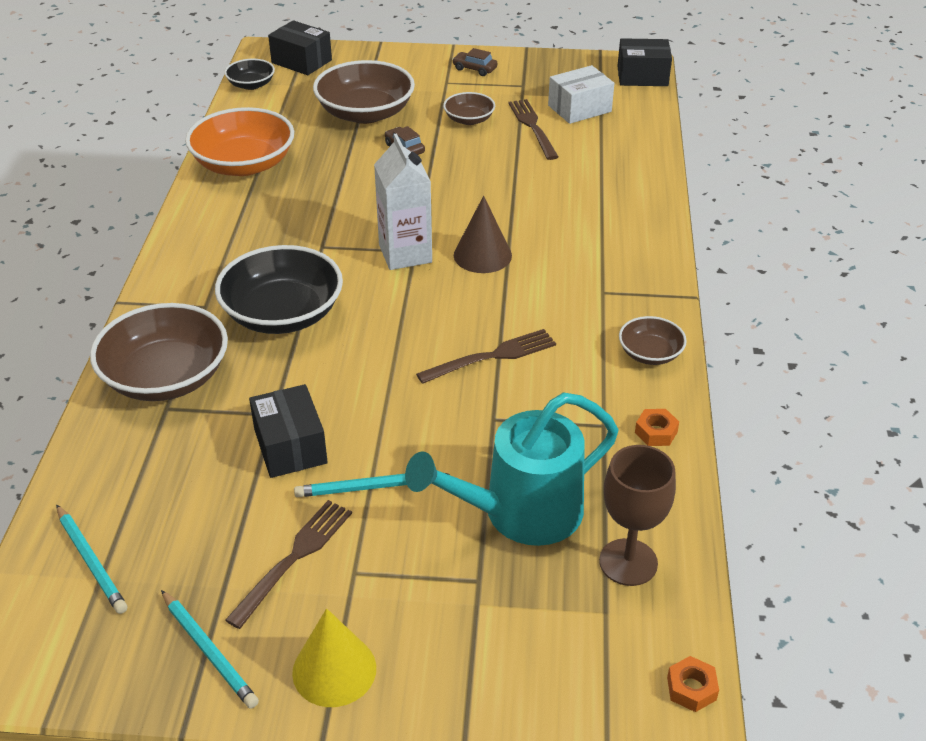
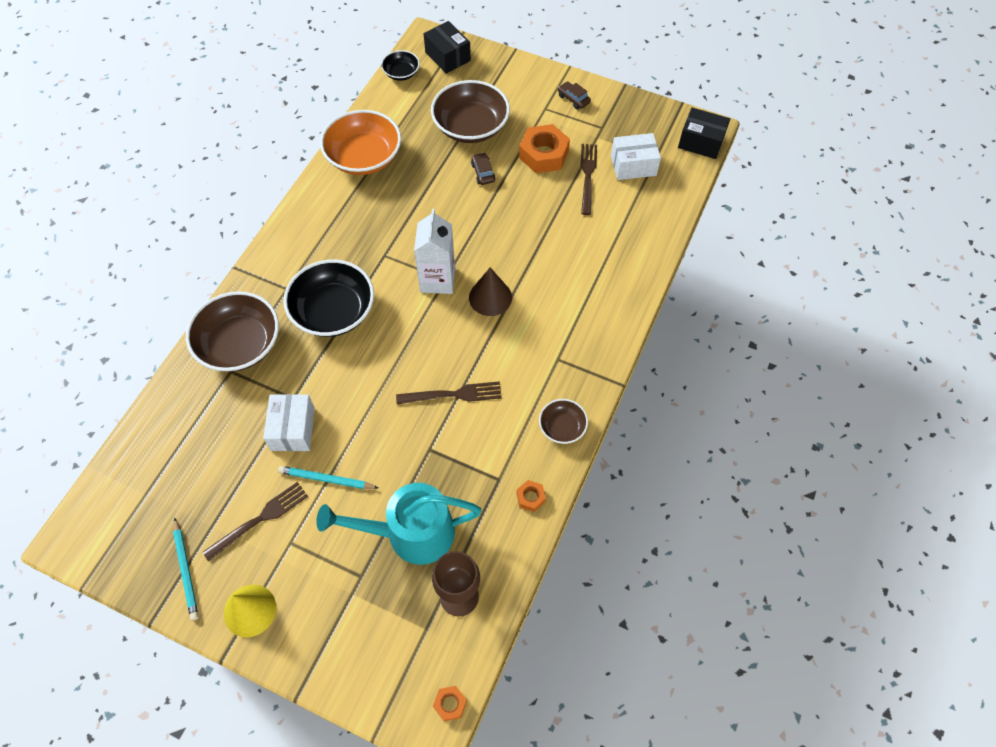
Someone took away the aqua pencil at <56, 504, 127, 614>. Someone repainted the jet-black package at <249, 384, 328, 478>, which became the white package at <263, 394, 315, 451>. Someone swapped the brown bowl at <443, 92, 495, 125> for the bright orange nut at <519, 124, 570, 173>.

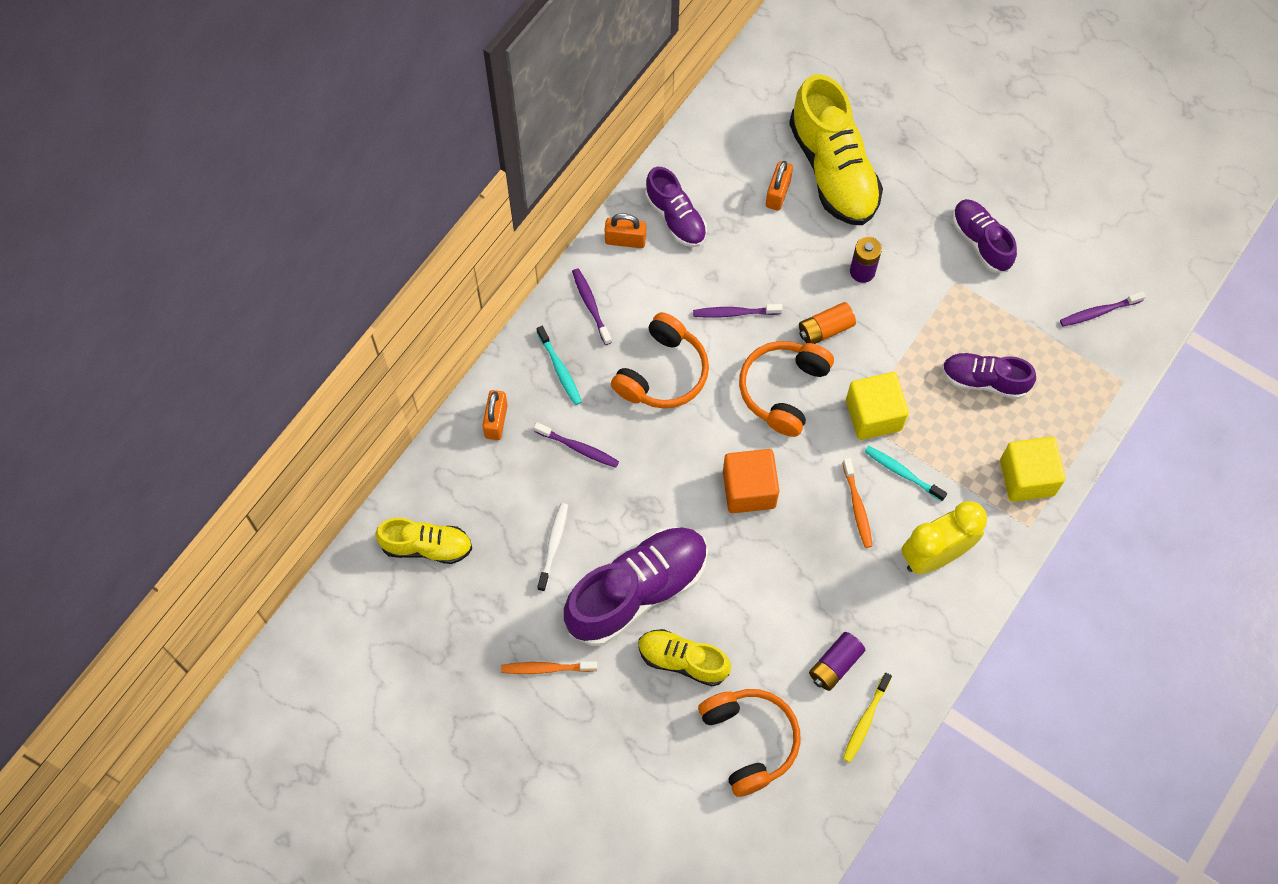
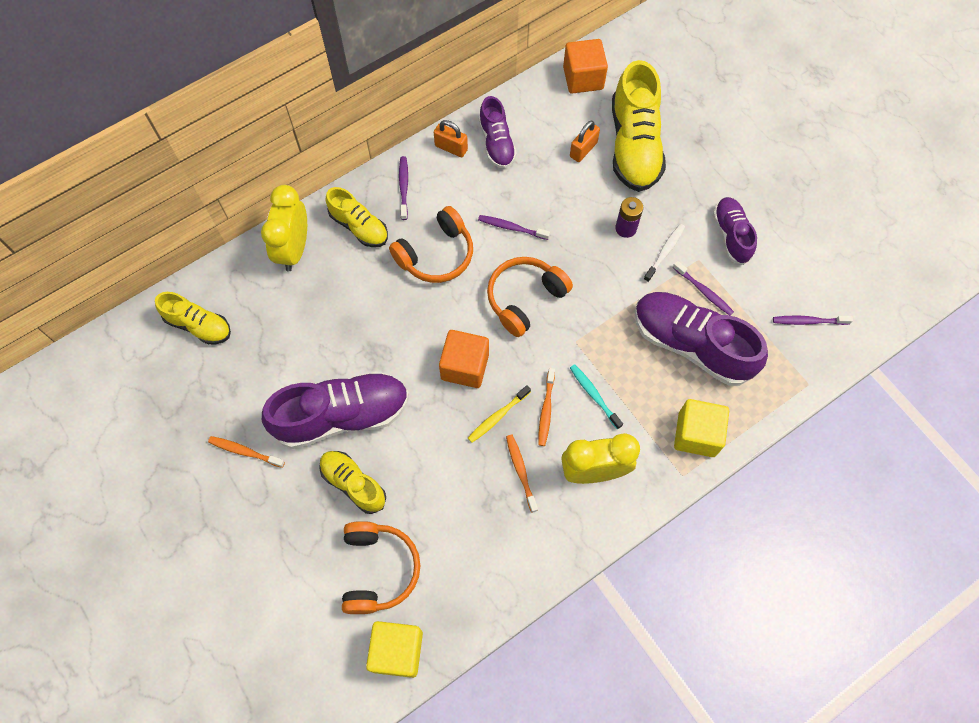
Someone swapped the bright orange lock at <482, 390, 508, 440> for the golden clock at <261, 185, 307, 271>. Someone carried the purple dental brush from <534, 422, 619, 468> to <673, 261, 734, 316>. Someone swapped the aqua dental brush at <537, 326, 582, 405> for the golden sneaker at <326, 187, 388, 247>. Someone carried the white dental brush from <537, 503, 568, 592> to <644, 224, 685, 282>. Someone took away the bright orange battery at <799, 302, 856, 344>. Someone took away the purple battery at <809, 632, 865, 691>. Someone carried the golden dental brush from <843, 673, 892, 763> to <468, 385, 531, 443>. Someone carried the golden solid cube from <846, 372, 909, 440> to <366, 621, 423, 678>. Someone scaled the purple sneaker at <942, 353, 1036, 399> by 1.75. Someone put down the bright orange dental brush at <506, 435, 538, 513>. Someone put down the bright orange solid cube at <563, 39, 608, 94>.

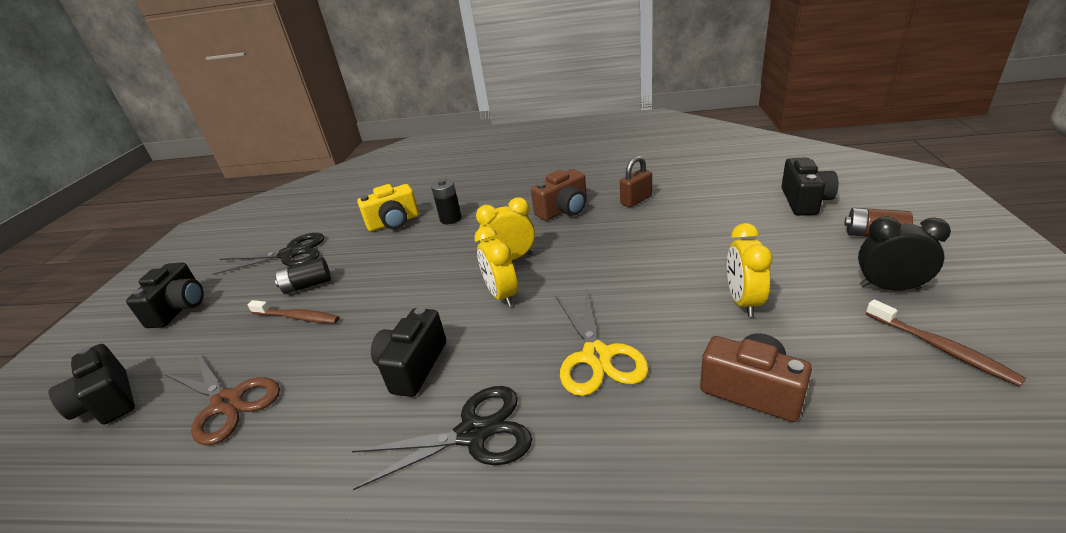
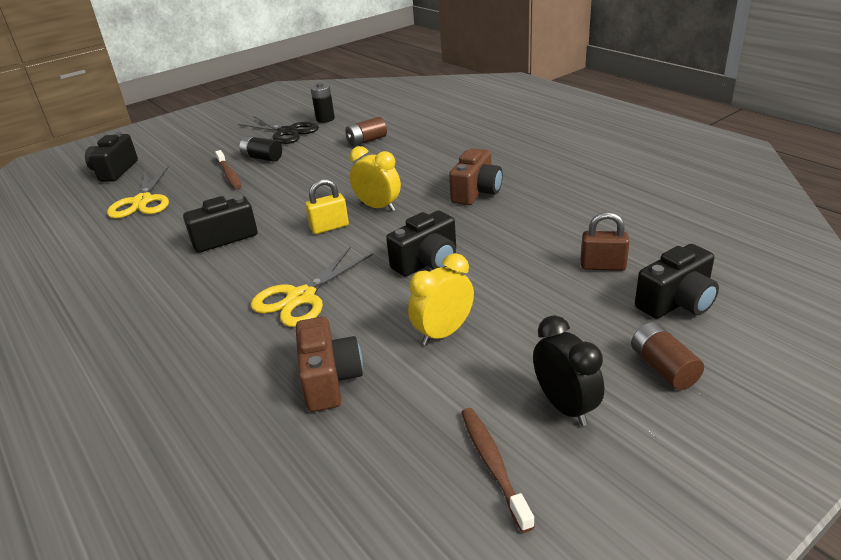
Someone carried the jet-black compact camera from <126, 262, 204, 328> to <386, 210, 456, 277>. Someone repainted the brown scissors at <165, 353, 280, 445>, which became the golden scissors at <107, 167, 169, 218>. Someone took away the jet-black scissors at <352, 386, 532, 490>. Someone swapped the golden compact camera at <357, 184, 419, 231> for the brown battery at <345, 117, 387, 146>. Someone carried the jet-black battery from <431, 179, 462, 224> to <311, 83, 335, 123>. Someone swapped the golden clock at <474, 226, 518, 307> for the golden lock at <305, 179, 349, 234>. Someone rotated the brown compact camera at <531, 169, 587, 221> by 75 degrees counterclockwise. Someone carried the brown lock from <620, 156, 652, 207> to <581, 212, 630, 271>. Someone rotated the brown dental brush at <866, 299, 1026, 386> by 150 degrees clockwise.

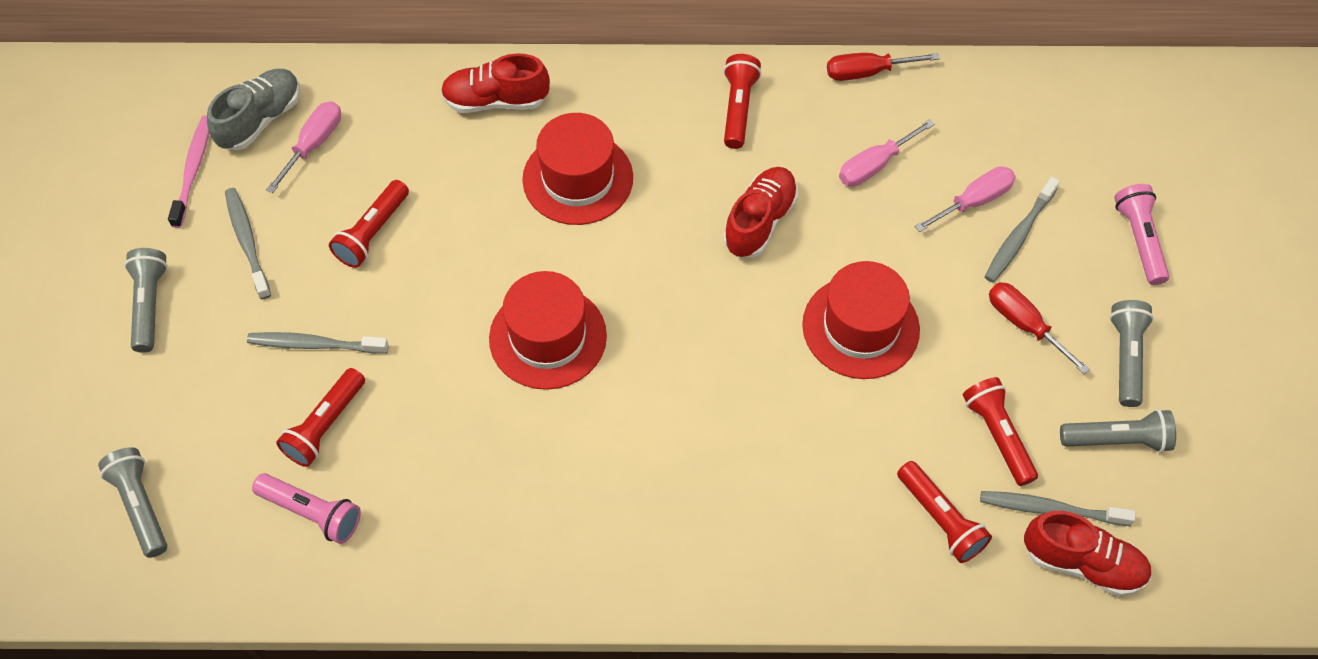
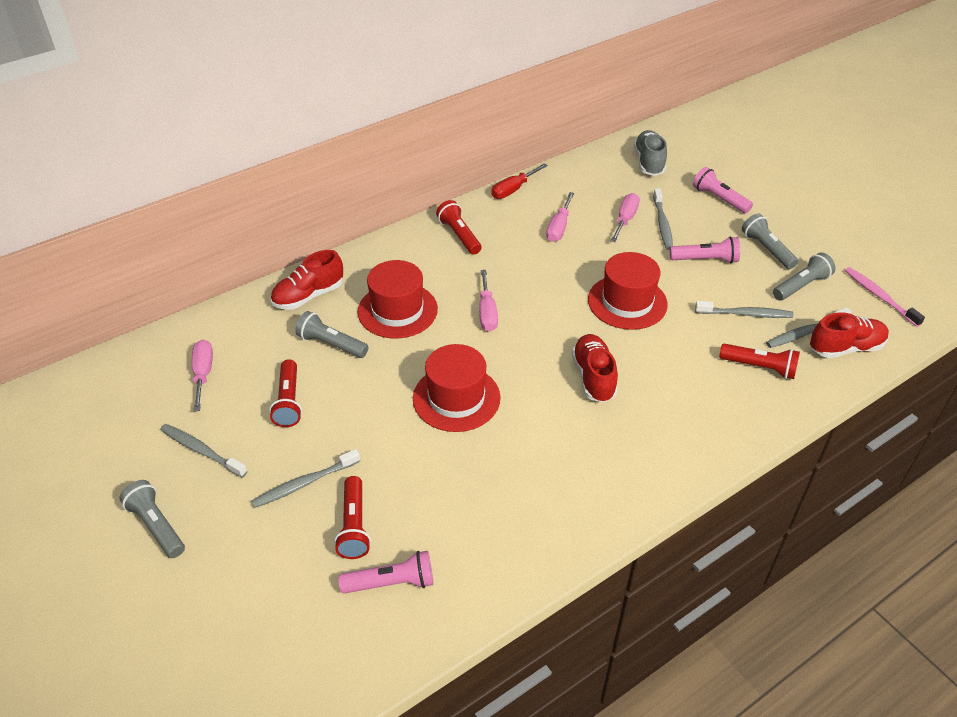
Someone carried the ash-grey pocket torch from <98, 447, 167, 558> to <295, 311, 369, 358>. Someone carried the rosy dental brush from <168, 115, 209, 228> to <845, 267, 925, 327>. Someone carried the ash-grey sneaker from <207, 69, 300, 151> to <634, 130, 667, 176>. Someone carried the red sneaker from <723, 167, 798, 258> to <572, 334, 618, 403>. Someone swapped the red pocket torch at <963, 377, 1038, 486> for the ash-grey dental brush at <695, 301, 794, 318>. Someone swapped the red flat screwdriver at <989, 282, 1090, 374> for the rosy pocket torch at <670, 236, 740, 264>. Someone put down the rosy flat screwdriver at <479, 270, 498, 331>.

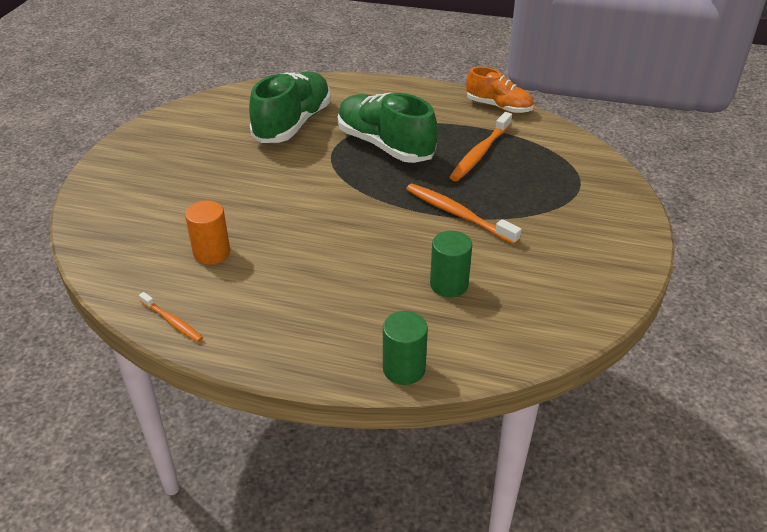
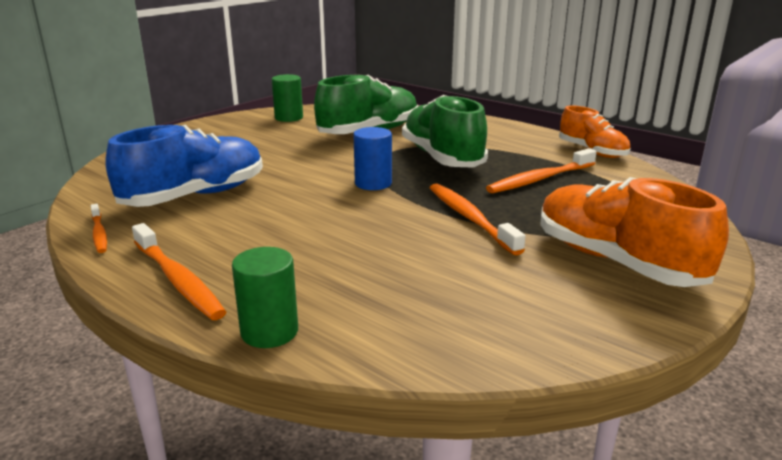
Someone swapped the bright orange cylinder shape at <185, 200, 230, 265> for the cobalt sneaker at <105, 125, 263, 207>. Someone carried the emerald cylinder shape from <430, 231, 472, 297> to <272, 74, 303, 122>. Someone put down the bright orange dental brush at <132, 223, 226, 320>. Someone put down the cobalt cylinder shape at <354, 127, 392, 190>. Someone put down the bright orange sneaker at <540, 177, 729, 287>.

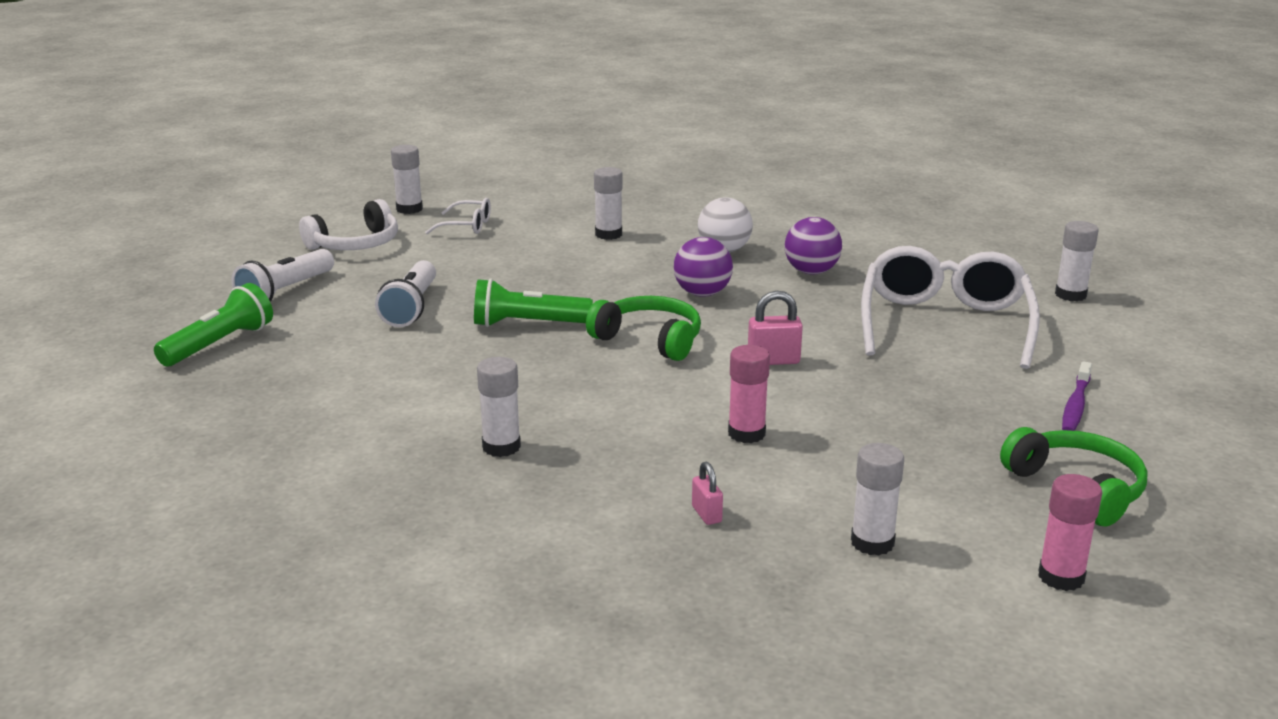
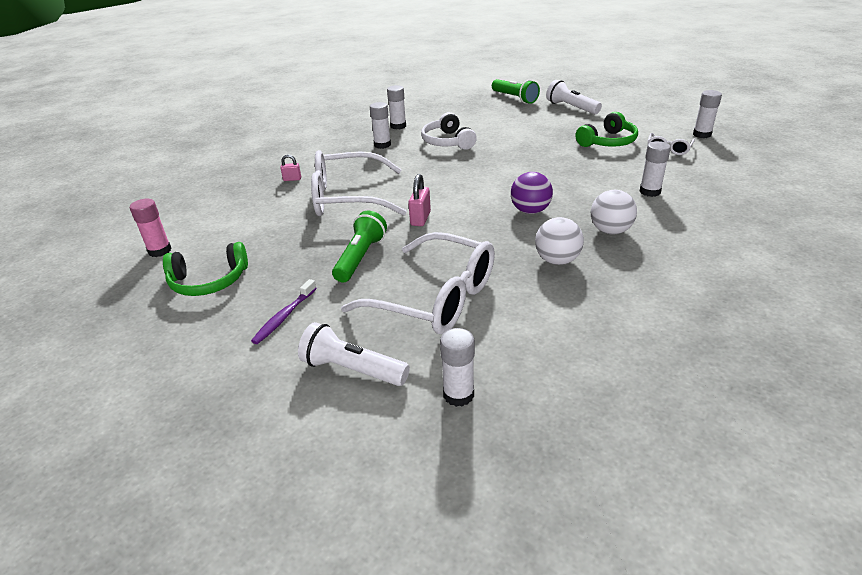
Someone carried the white headset from <299, 199, 398, 250> to <421, 112, 477, 150>. Someone carried the white pocket torch from <375, 260, 436, 327> to <298, 322, 410, 386>. Someone carried the emerald pocket torch from <474, 279, 593, 327> to <332, 211, 387, 283>. Someone carried the emerald headset from <586, 296, 701, 361> to <576, 112, 638, 147>. Someone swapped the rosy glue at <728, 345, 770, 443> for the white glasses at <311, 150, 407, 216>. Someone repainted the purple sphere at <785, 217, 842, 275>, which became the white sphere at <535, 217, 584, 265>. Someone carried the white glue from <851, 443, 904, 556> to <387, 85, 406, 130>. Someone rotated the purple dental brush at <1062, 361, 1092, 431> by 105 degrees counterclockwise.

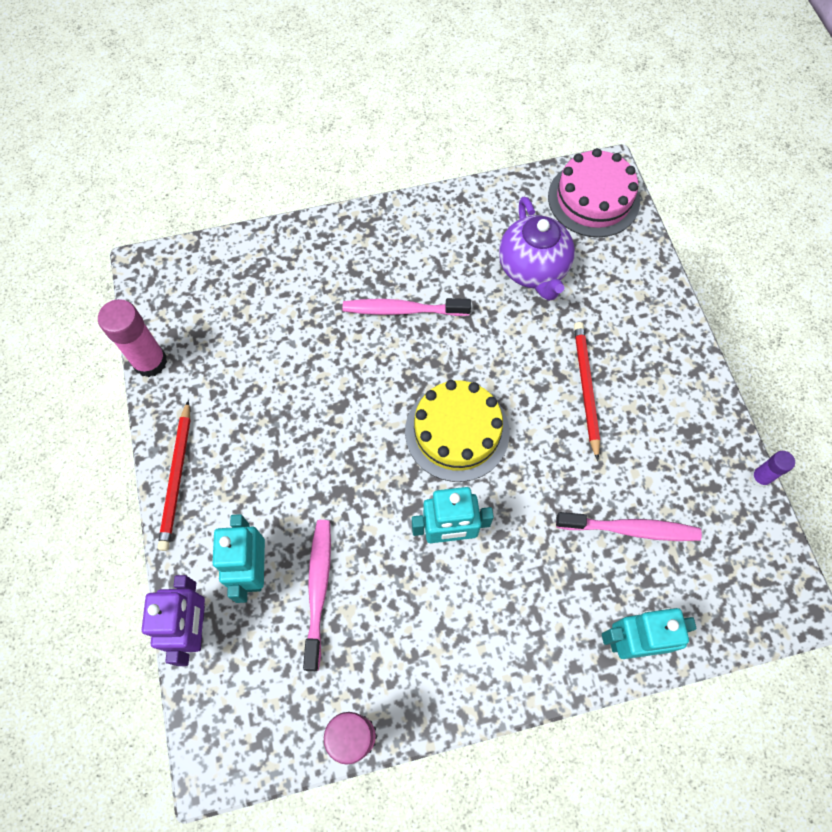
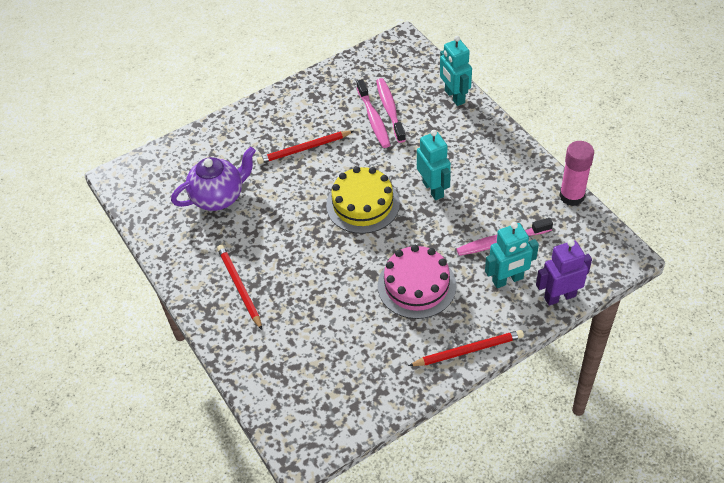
Someone took away the rosy glue at <98, 299, 167, 377>. Someone carried the rosy dental brush from <343, 298, 471, 316> to <357, 79, 390, 148>. Someone carried the rosy layer cake from <548, 148, 640, 238> to <378, 245, 456, 319>. Someone took away the purple glue at <750, 451, 795, 487>. Someone put down the red pencil at <217, 245, 262, 330>.

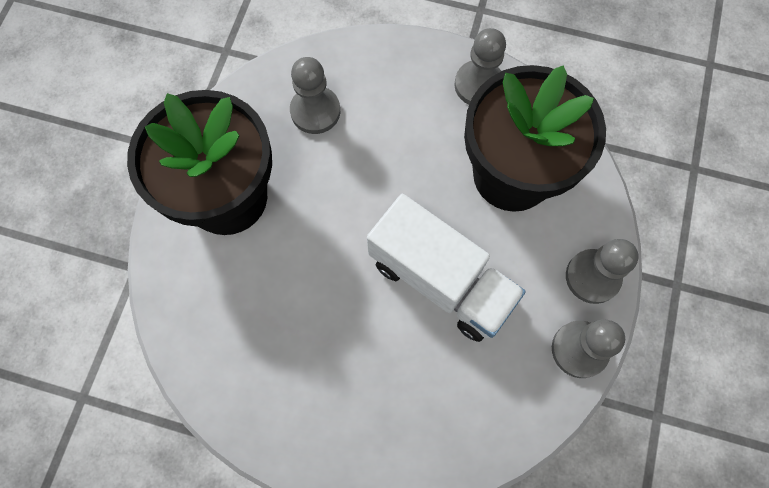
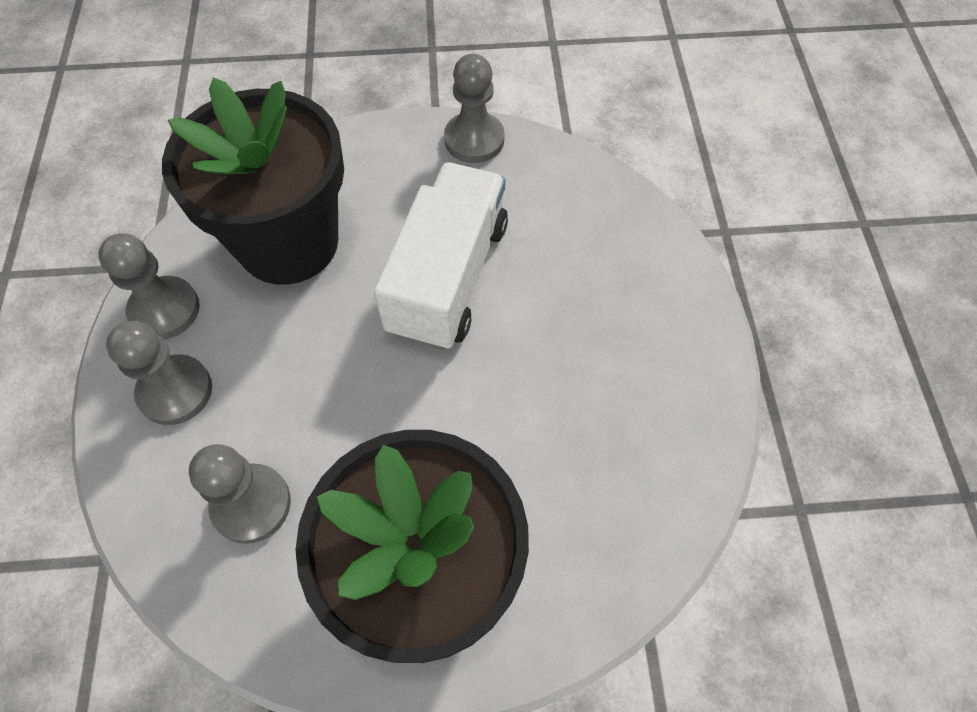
Someone carried the ash-grey game pawn from <566, 239, 639, 304> to <106, 321, 212, 425>.

